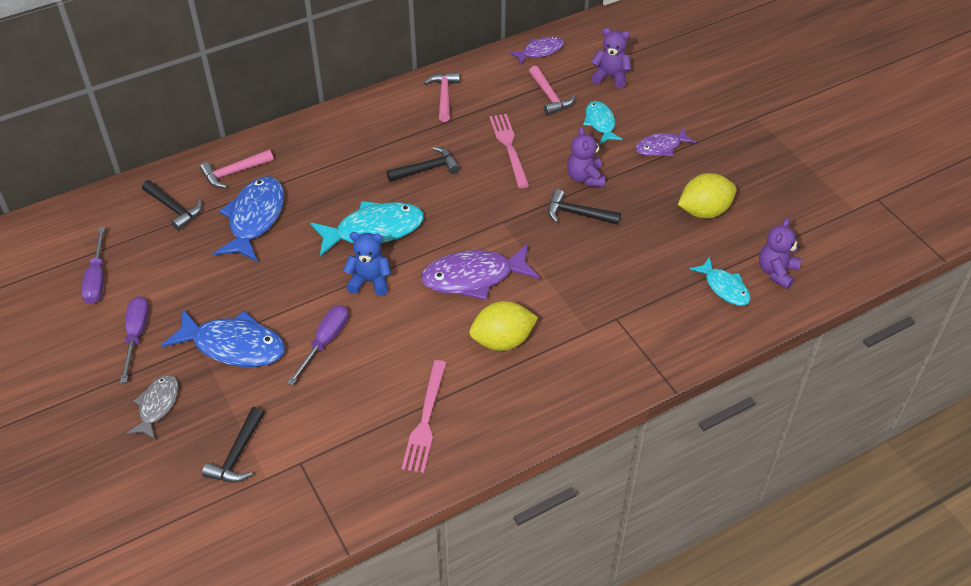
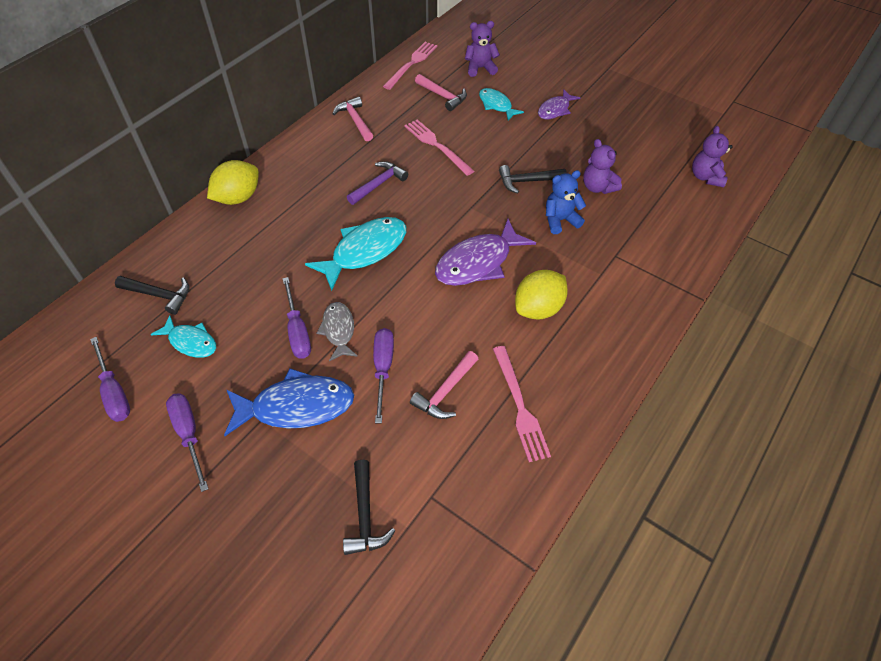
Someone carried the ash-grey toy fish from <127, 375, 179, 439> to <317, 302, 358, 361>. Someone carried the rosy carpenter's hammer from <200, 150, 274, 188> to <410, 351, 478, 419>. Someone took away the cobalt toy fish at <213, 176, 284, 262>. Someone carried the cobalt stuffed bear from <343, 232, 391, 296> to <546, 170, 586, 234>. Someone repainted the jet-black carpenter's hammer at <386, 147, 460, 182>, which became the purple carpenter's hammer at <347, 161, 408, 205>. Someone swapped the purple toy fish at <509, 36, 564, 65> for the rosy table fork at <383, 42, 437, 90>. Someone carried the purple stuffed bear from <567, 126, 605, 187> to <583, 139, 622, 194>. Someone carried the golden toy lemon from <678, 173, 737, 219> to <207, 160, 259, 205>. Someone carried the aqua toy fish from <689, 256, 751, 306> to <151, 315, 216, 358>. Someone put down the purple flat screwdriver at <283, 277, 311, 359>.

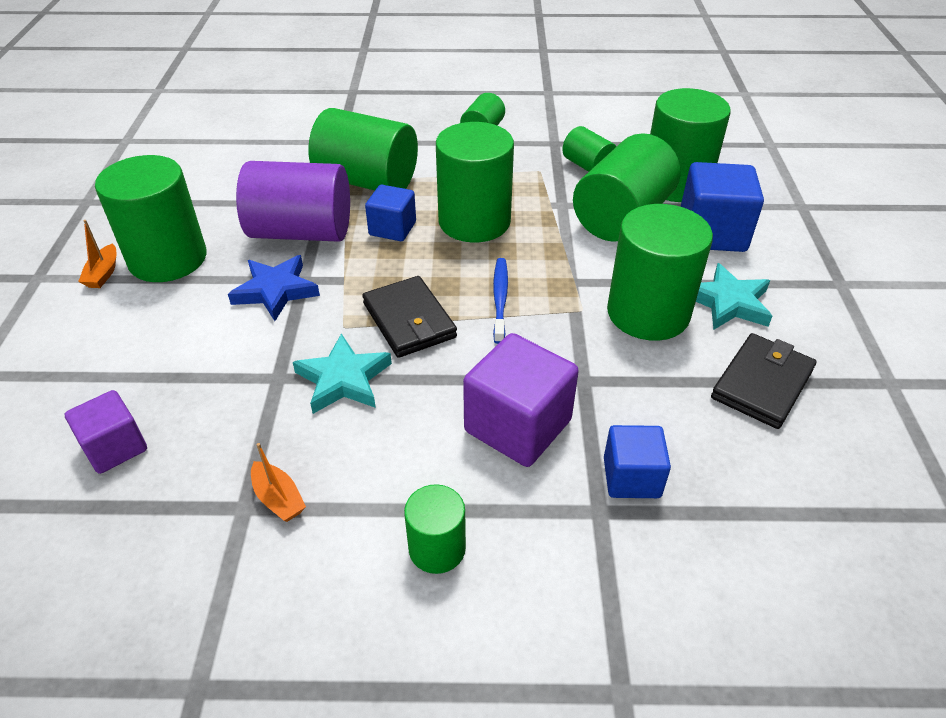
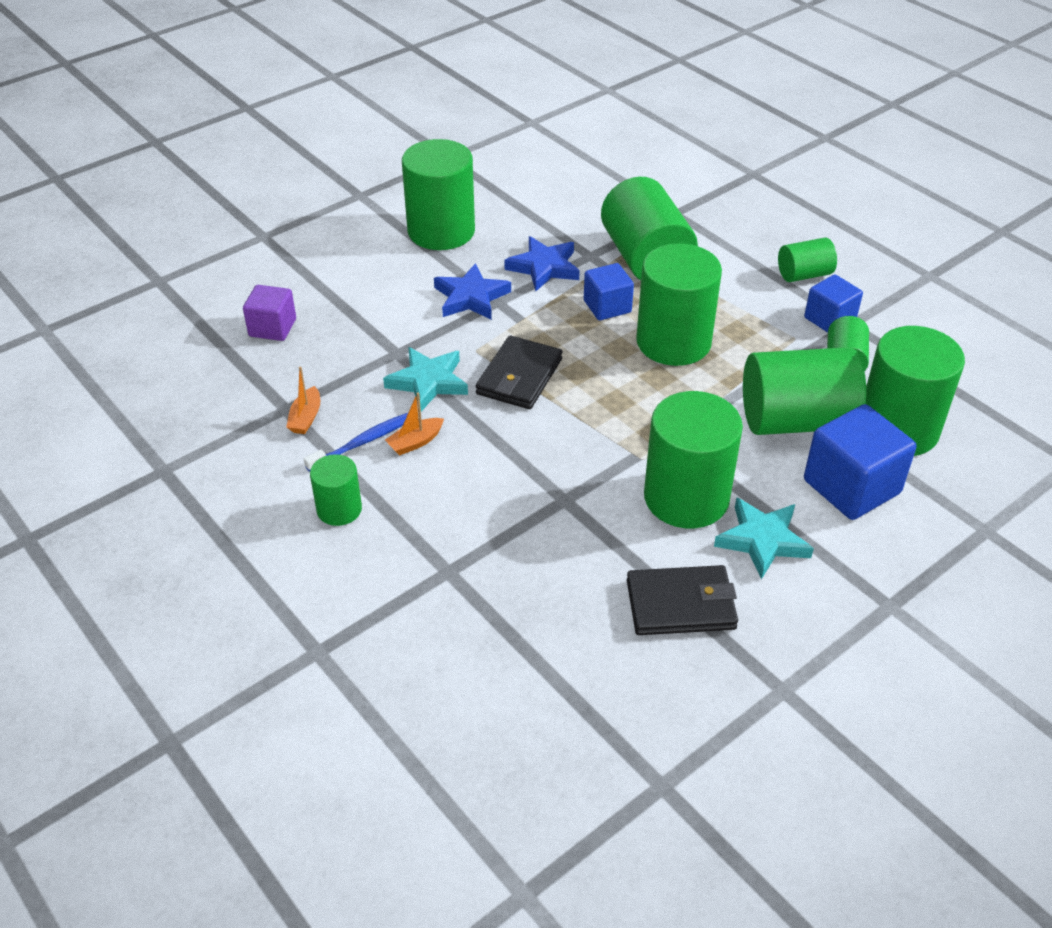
Someone carried the bright orange toy boat from <78, 220, 116, 288> to <385, 392, 444, 455>. Someone swapped the purple cylinder shape at <236, 161, 350, 242> for the cobalt five-pointed star at <505, 236, 580, 291>. Someone took away the purple solid cube at <463, 333, 579, 467>. Someone carried the cobalt dental brush from <493, 258, 508, 344> to <304, 413, 408, 472>. Someone carried the cobalt solid cube from <604, 425, 671, 498> to <804, 274, 863, 333>.

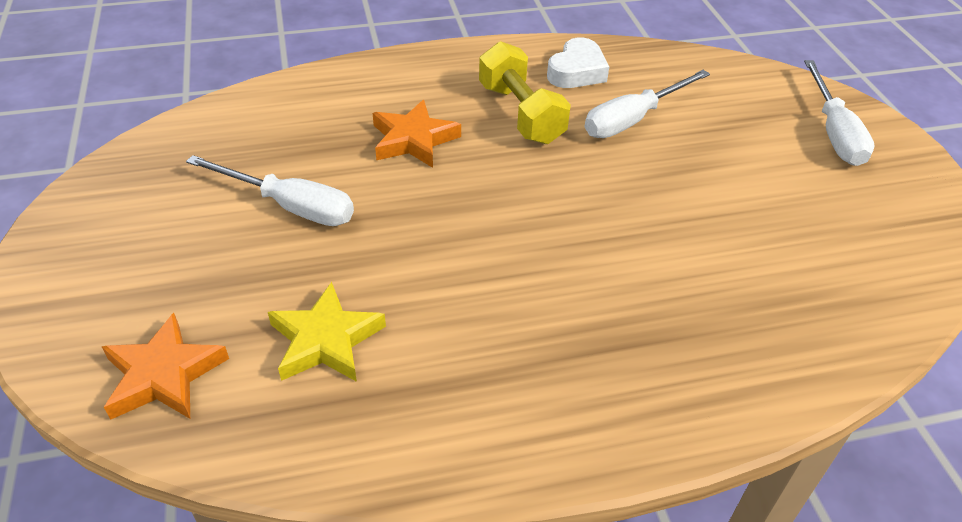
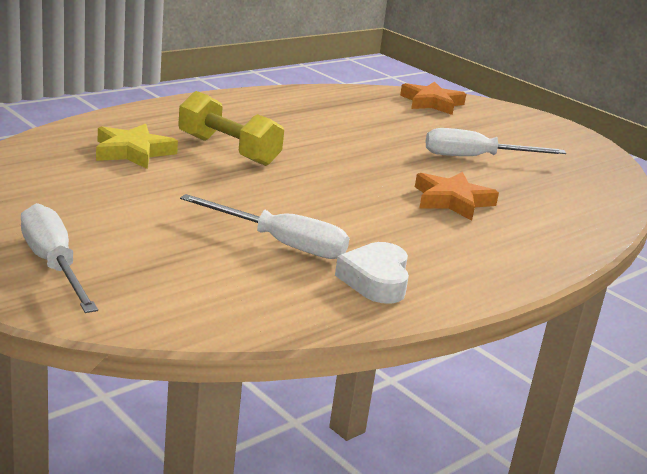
Someone carried the golden five-pointed star from <268, 282, 386, 382> to <96, 123, 178, 169>. Someone carried the golden dumbbell from <479, 41, 571, 144> to <178, 91, 284, 166>. Someone rotated the white flat screwdriver at <585, 70, 710, 138> by 90 degrees clockwise.

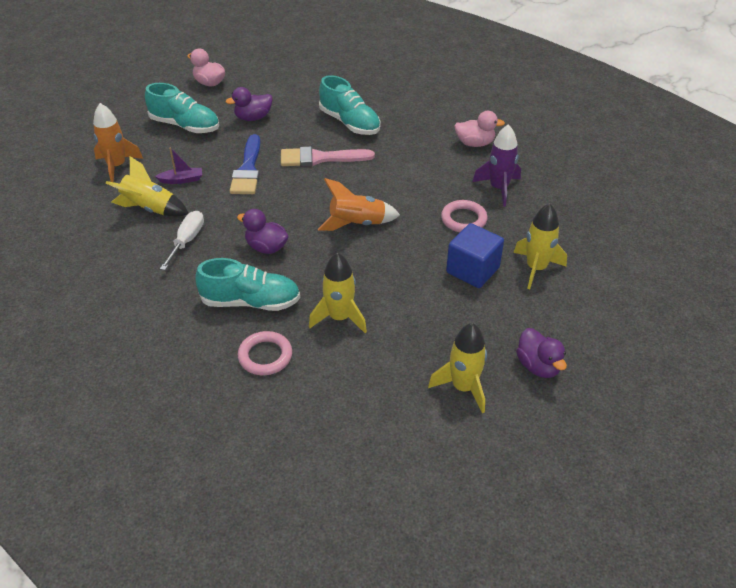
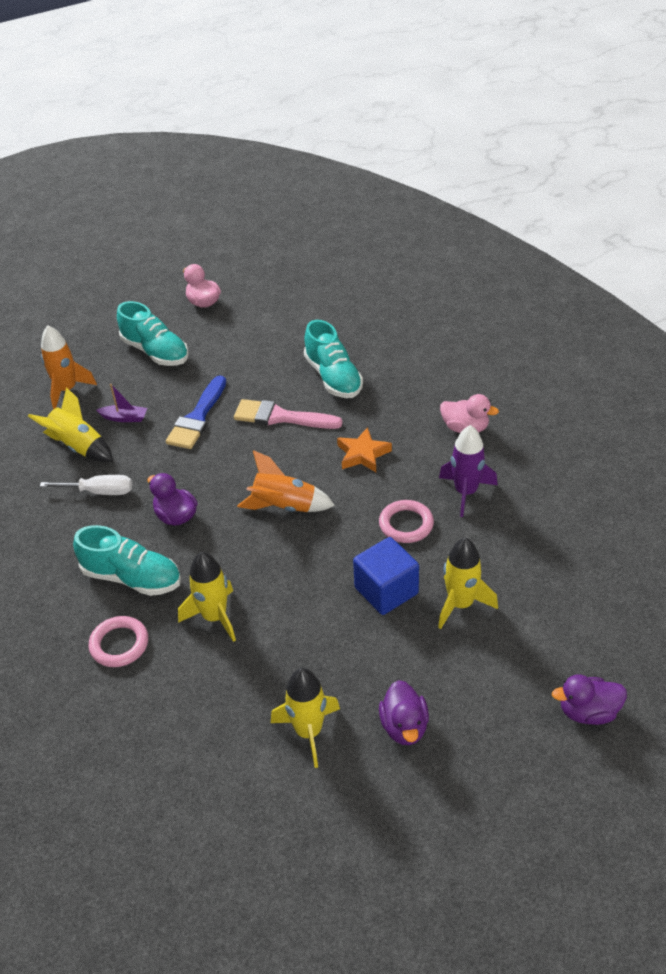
Someone rotated the white flat screwdriver at <160, 211, 204, 270> by 60 degrees clockwise. Someone carried the purple duck from <226, 87, 273, 121> to <552, 674, 627, 725>. Someone put down the bright orange five-pointed star at <337, 427, 392, 472>.

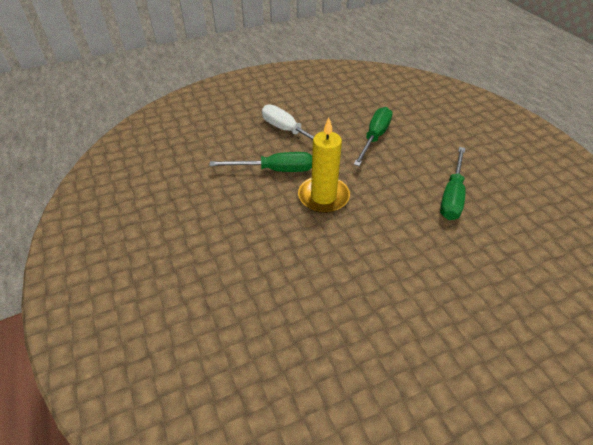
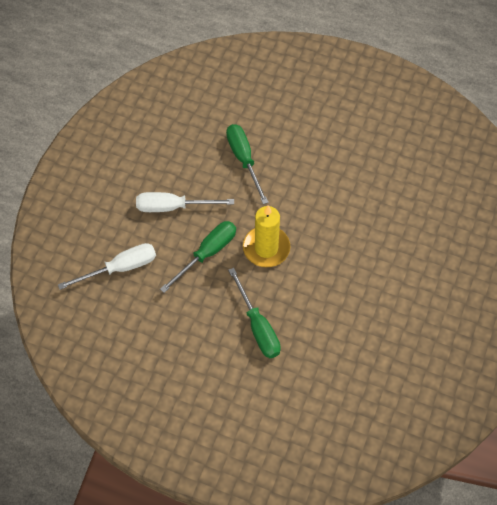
Someone carried the emerald flat screwdriver from <440, 147, 466, 220> to <228, 268, 281, 358>. Someone put down the white flat screwdriver at <58, 243, 156, 290>.

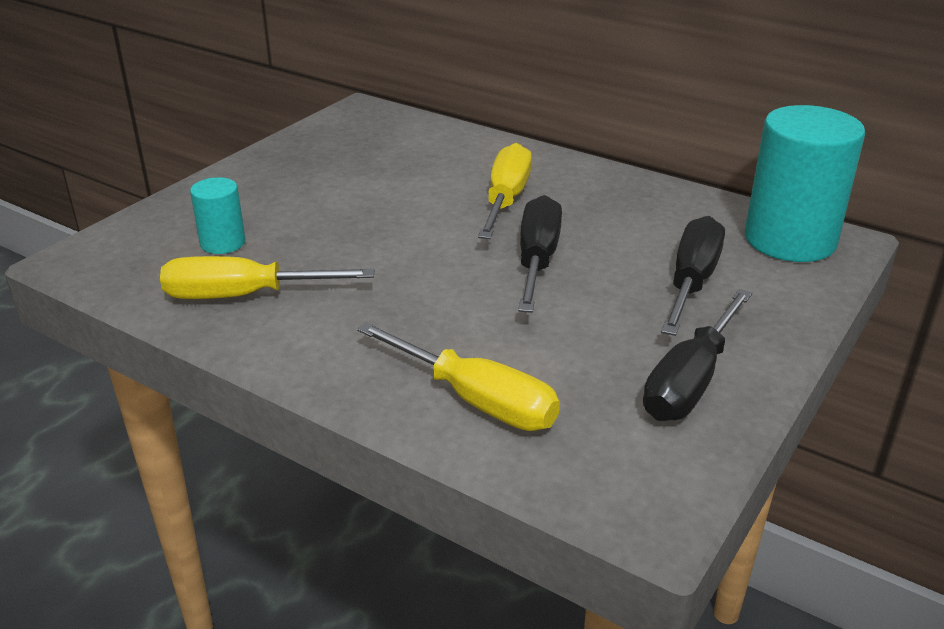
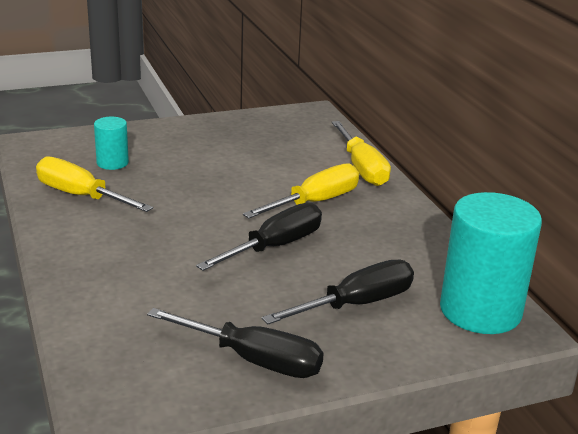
Someone carried the golden flat screwdriver from <357, 322, 560, 431> to <332, 121, 391, 186>. Someone rotated the jet-black flat screwdriver at <643, 289, 752, 421> by 135 degrees counterclockwise.

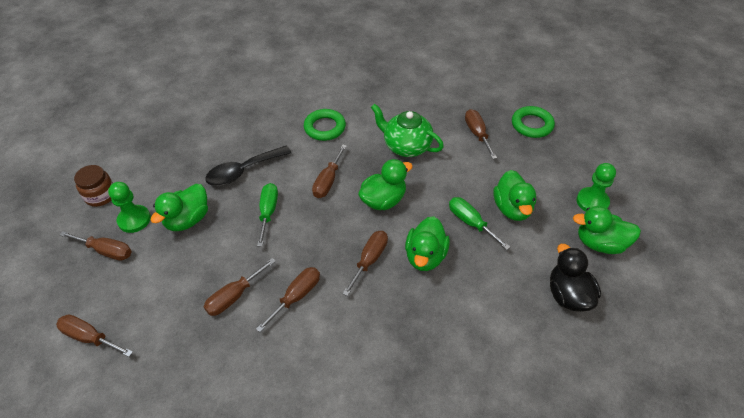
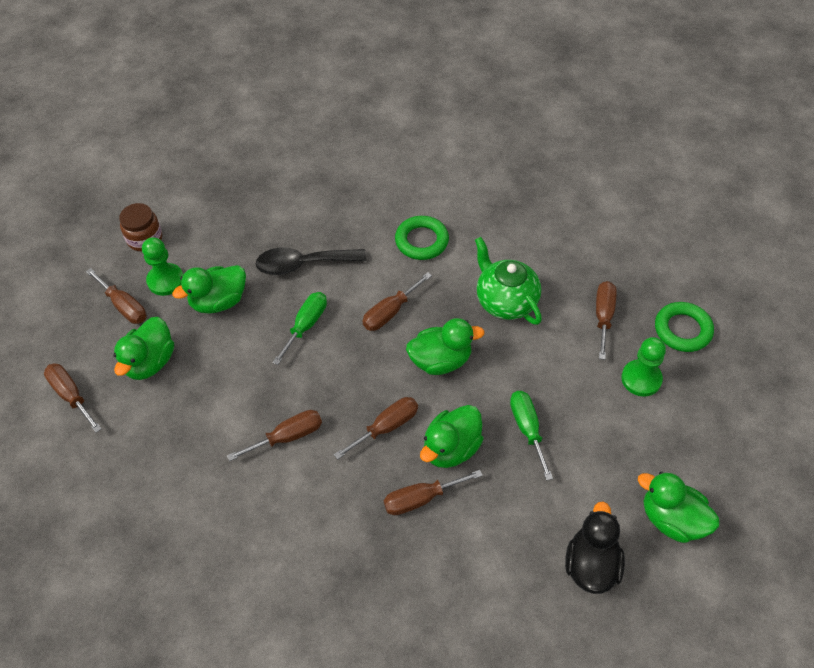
Someone carried the brown flat screwdriver from <204, 258, 276, 316> to <384, 470, 483, 515>. Someone carried the emerald duck from <493, 170, 536, 221> to <113, 317, 174, 380>. Someone carried the emerald game pawn from <577, 163, 616, 211> to <621, 337, 666, 397>.

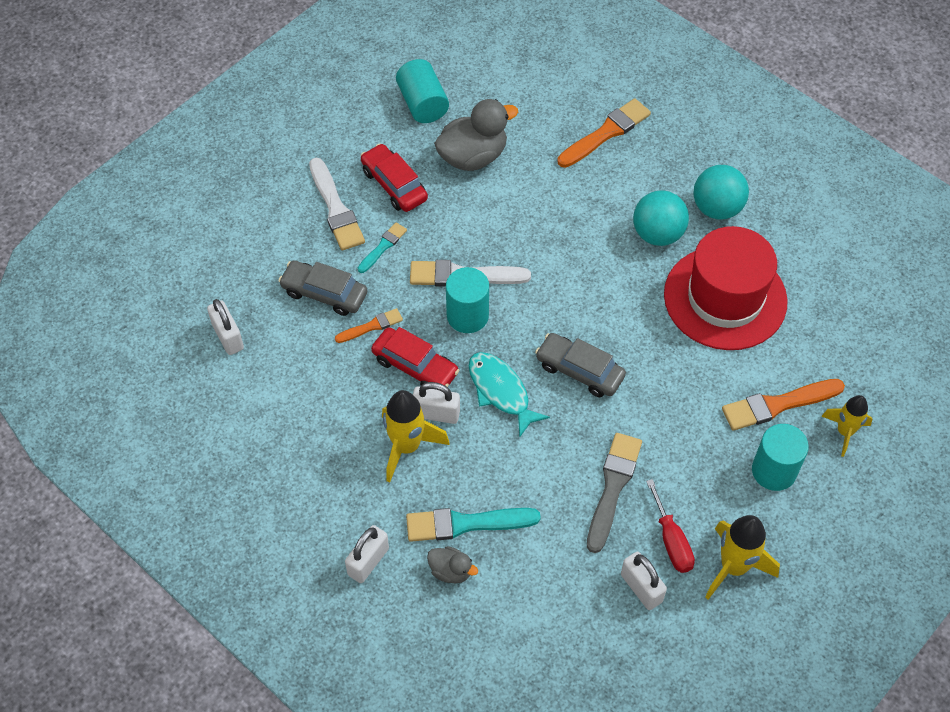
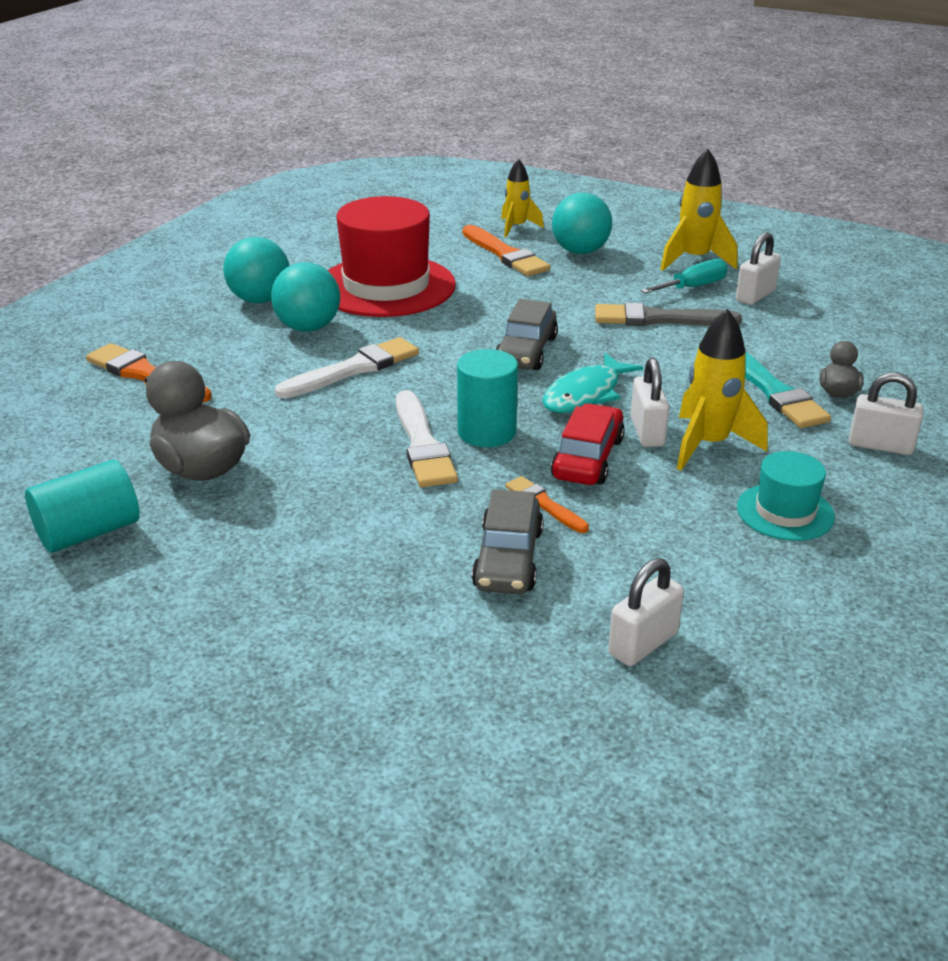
Someone carried the white paintbrush from <309, 158, 365, 250> to <275, 337, 419, 398>. Someone took away the aqua paintbrush at <358, 223, 407, 273>. Someone took away the red toy car at <360, 143, 428, 212>. Someone repainted the red flat screwdriver at <646, 479, 695, 573>, which became the aqua flat screwdriver at <641, 259, 728, 294>. Someone swapped the aqua cylinder shape at <752, 424, 809, 491> for the aqua sphere at <552, 193, 612, 254>. Someone put down the aqua top hat at <737, 451, 835, 541>.

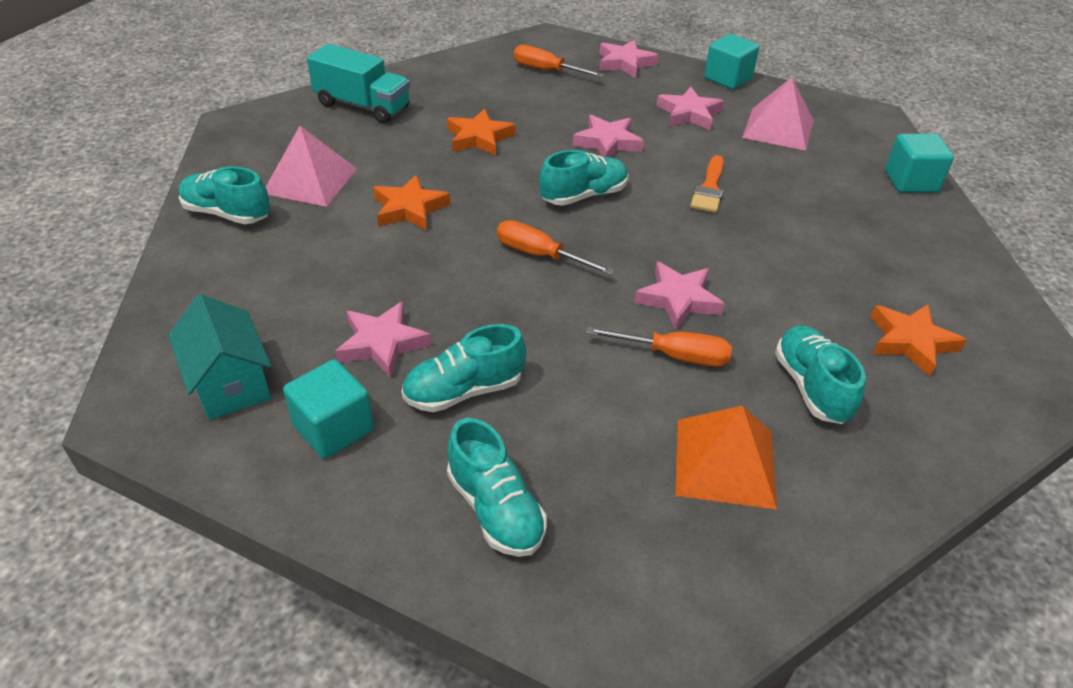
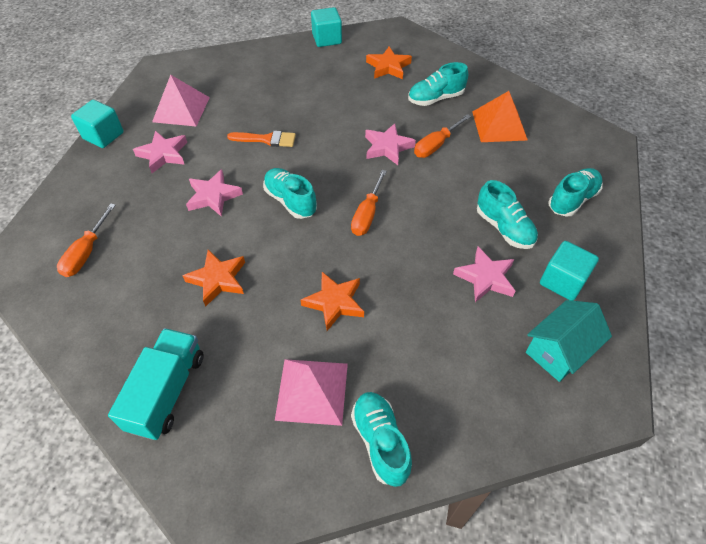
Someone rotated the aqua sneaker at <179, 166, 270, 224> by 150 degrees clockwise. Someone rotated the bright orange flat screwdriver at <586, 327, 732, 367> by 135 degrees counterclockwise. Someone took away the rosy five-pointed star at <599, 40, 658, 78>. Someone carried the aqua solid cube from <885, 134, 954, 193> to <311, 7, 342, 47>.

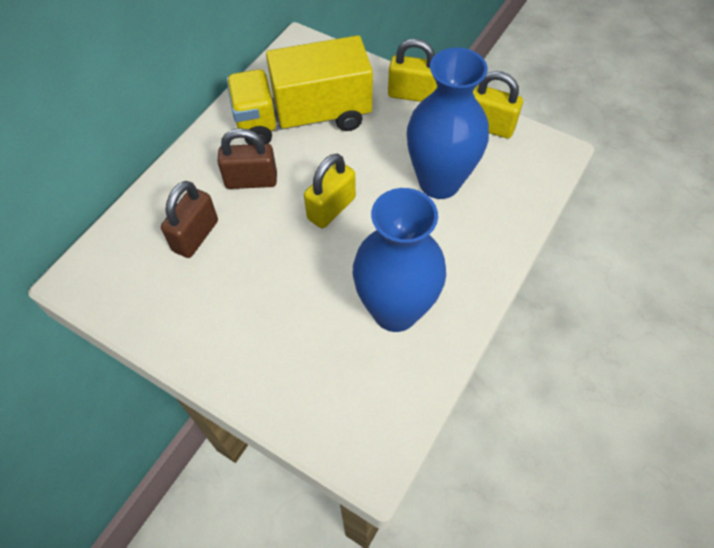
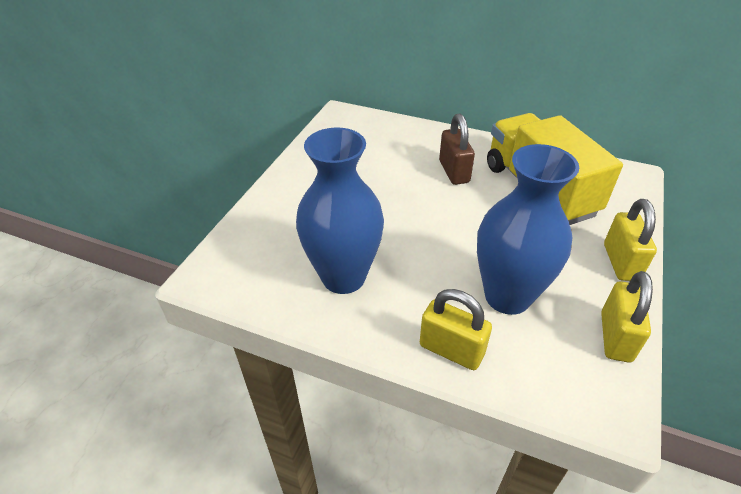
Someone took away the brown lock at <161, 181, 218, 258>. Someone carried the golden lock from <304, 154, 356, 228> to <420, 289, 492, 370>.

